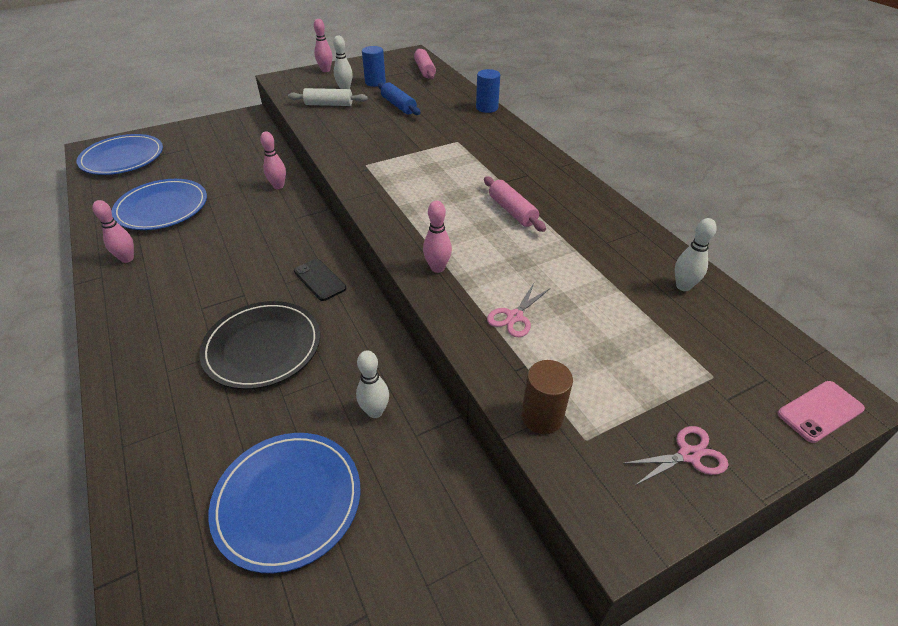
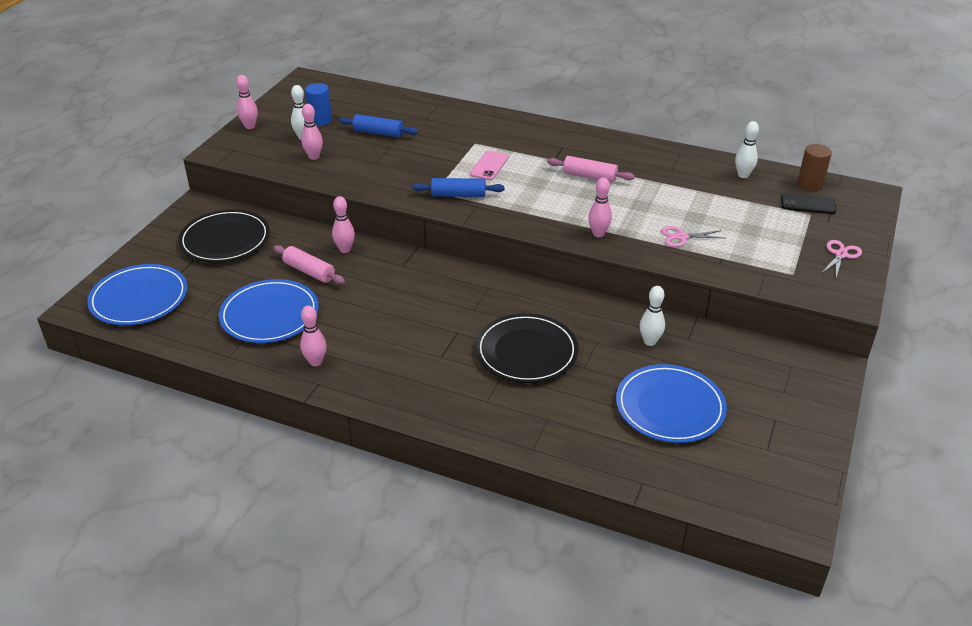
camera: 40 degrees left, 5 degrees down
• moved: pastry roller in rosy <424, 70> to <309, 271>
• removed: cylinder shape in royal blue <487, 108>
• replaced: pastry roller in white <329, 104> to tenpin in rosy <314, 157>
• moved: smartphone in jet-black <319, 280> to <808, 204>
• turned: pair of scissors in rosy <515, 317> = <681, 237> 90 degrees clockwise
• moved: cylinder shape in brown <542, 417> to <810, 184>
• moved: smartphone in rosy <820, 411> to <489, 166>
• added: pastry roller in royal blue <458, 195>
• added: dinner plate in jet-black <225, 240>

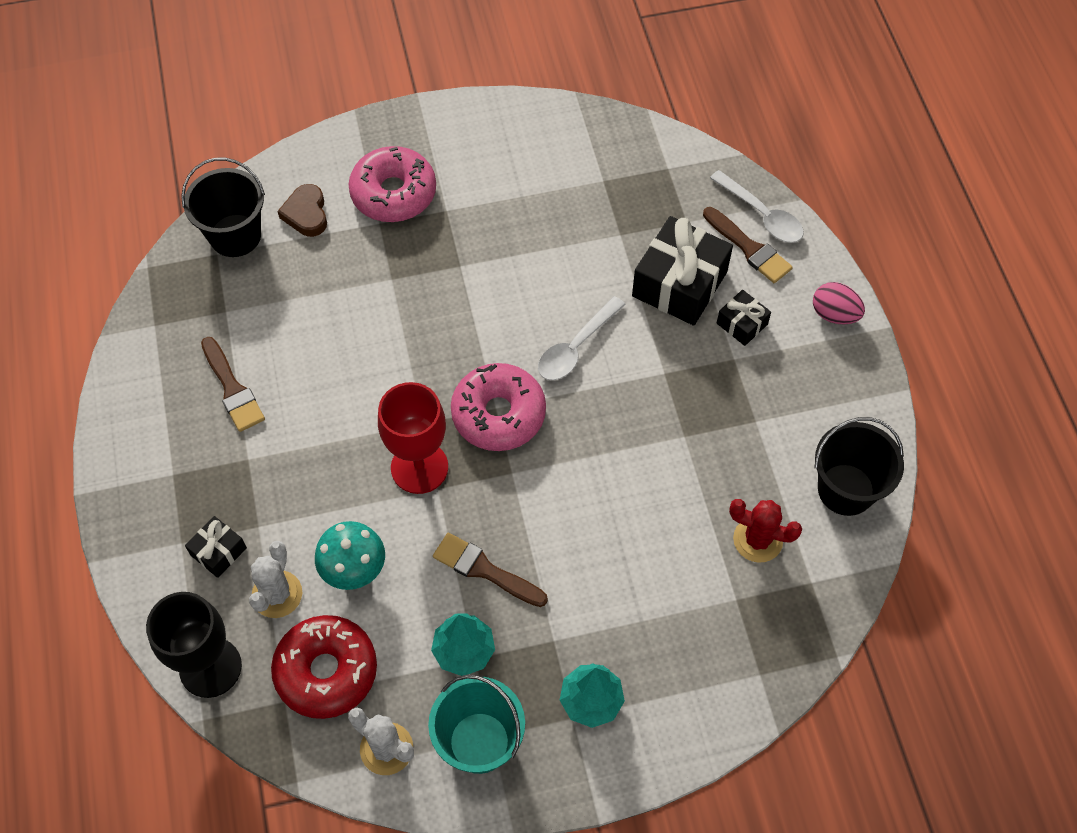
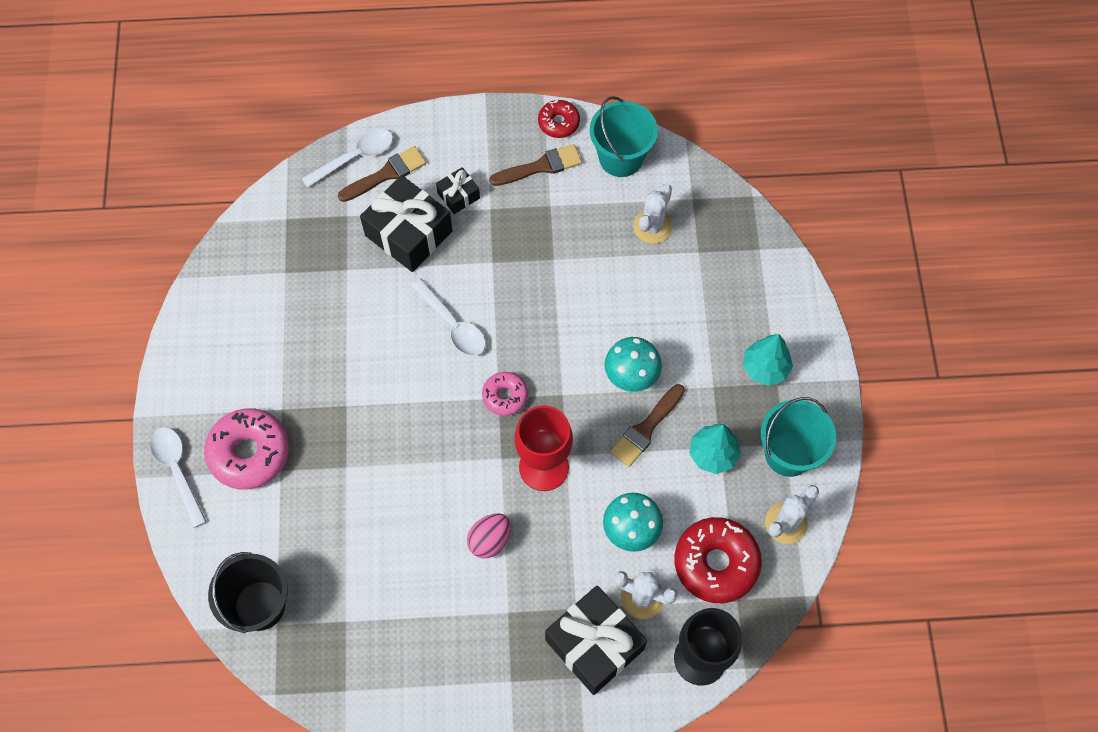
camera: 80 degrees left, 5 degrees up
• removed: heart in brown <306, 214>
• moved: toy egg in rosy <834, 314> to <490, 540>
• moved: brush in brown <232, 389> to <540, 166>
• resized: glazed donut in rosy <498, 414> = <505, 396> x0.56
• recoloured: sand bucket in jet-black <846, 489> to sand bucket in teal <621, 158>
• recoloured: prickly plant in crimson <757, 540> to prickly plant in white <652, 226>
• resized: wrapped gift in jet-black <218, 551> = <594, 644> x2.00
• added: glazed donut in crimson <558, 123>
• added: mushroom in teal <631, 377>
• added: tablespoon in white <177, 471>

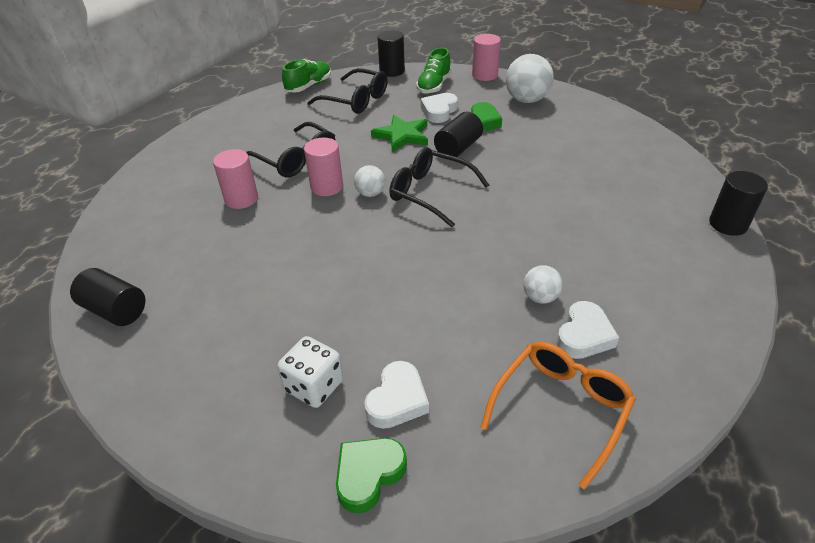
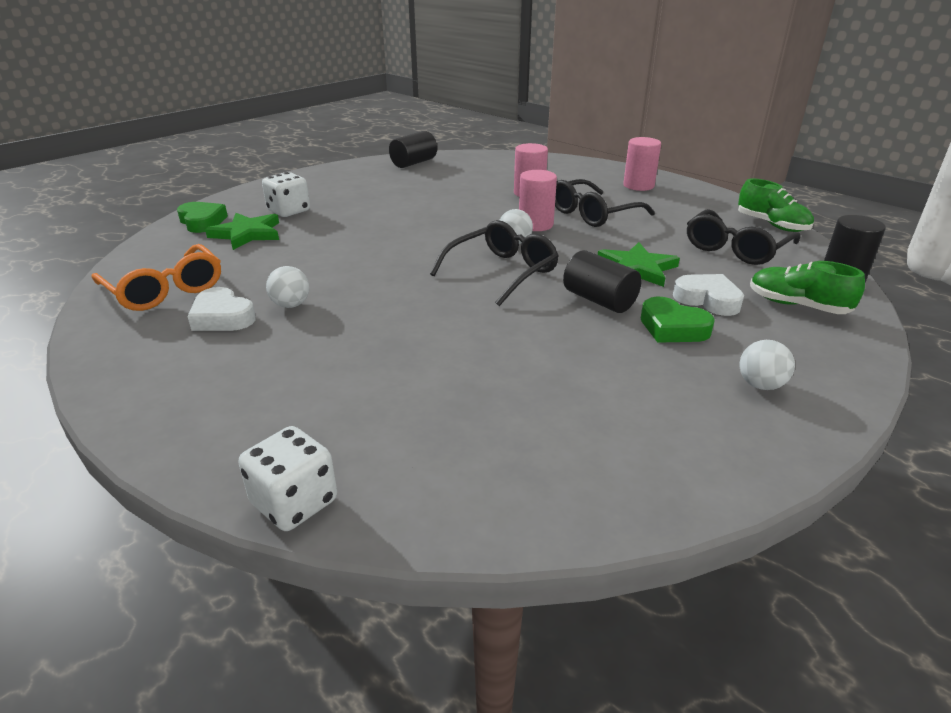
camera: 100 degrees right, 10 degrees down
• moved: cylinder shape in rosy <485, 75> to <638, 185>
• resized: play ball in white <526, 100> = <760, 385> x0.55
• replaced: cylinder shape in jet-black <728, 224> to dice in white <294, 502>
• replaced: heart in white <397, 400> to five-pointed star in emerald <247, 234>

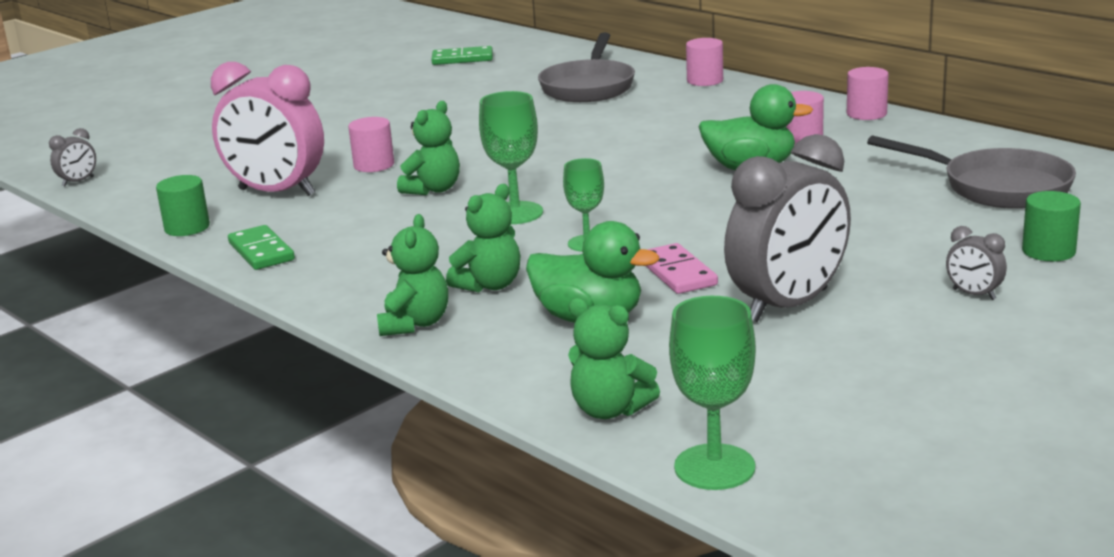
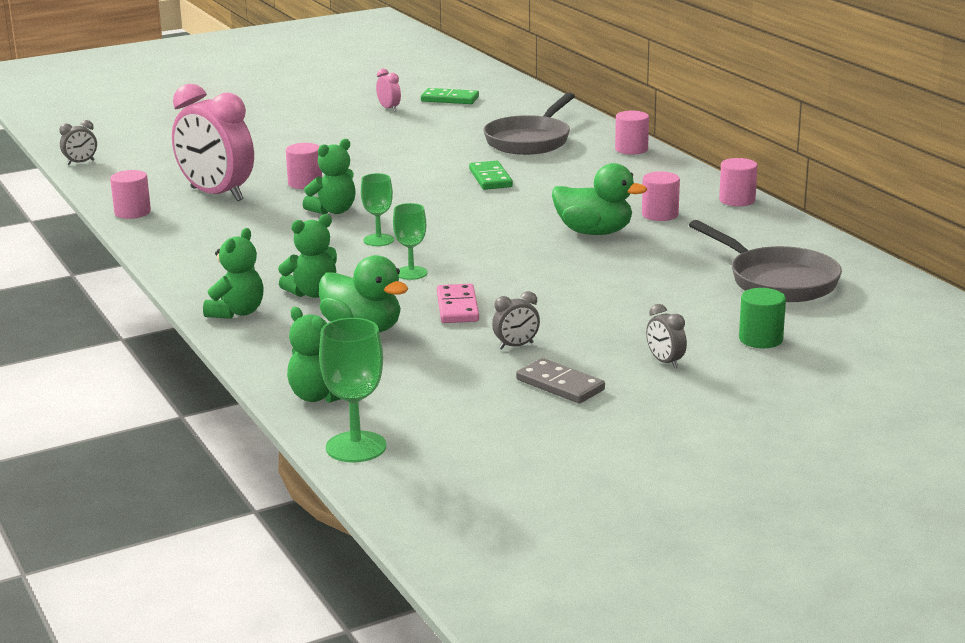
camera: 15 degrees right, 0 degrees up
• resized: chalice in emerald <515, 213> = <378, 240> x0.67
• resized: bedside clock in grey <788, 305> = <516, 346> x0.41
• recoloured: cylinder shape in emerald <187, 228> to cylinder shape in rosy <132, 212>
• moved: domino piece in emerald <261, 251> to <490, 178>
• added: bedside clock in rosy <389, 108>
• added: domino piece in grey <560, 385>

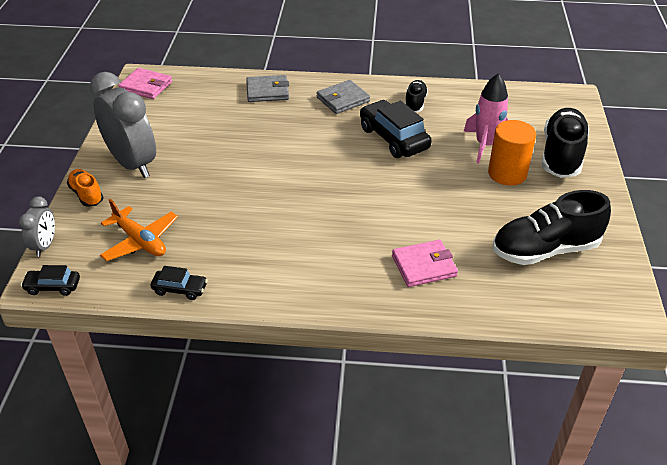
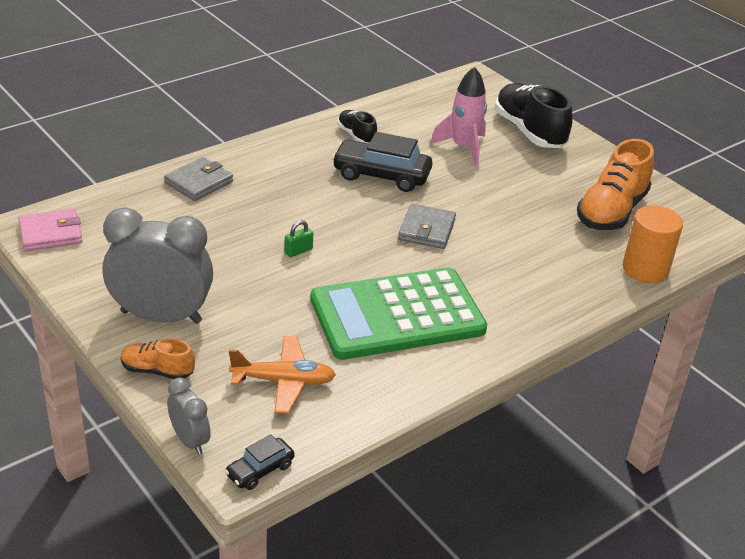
camera: 45 degrees left, 5 degrees down
• moved: wallet in grey <343, 99> to <426, 230>
• moved: cylinder shape in orange <507, 173> to <645, 269>
• recoloured: lace-up shoe in jet-black <545, 249> to lace-up shoe in orange <611, 211>
• removed: wallet in rosy <424, 266>
• removed: toy car in jet-black <180, 289>
• added: small lock in emerald <298, 251>
• added: calculator in emerald <397, 315>

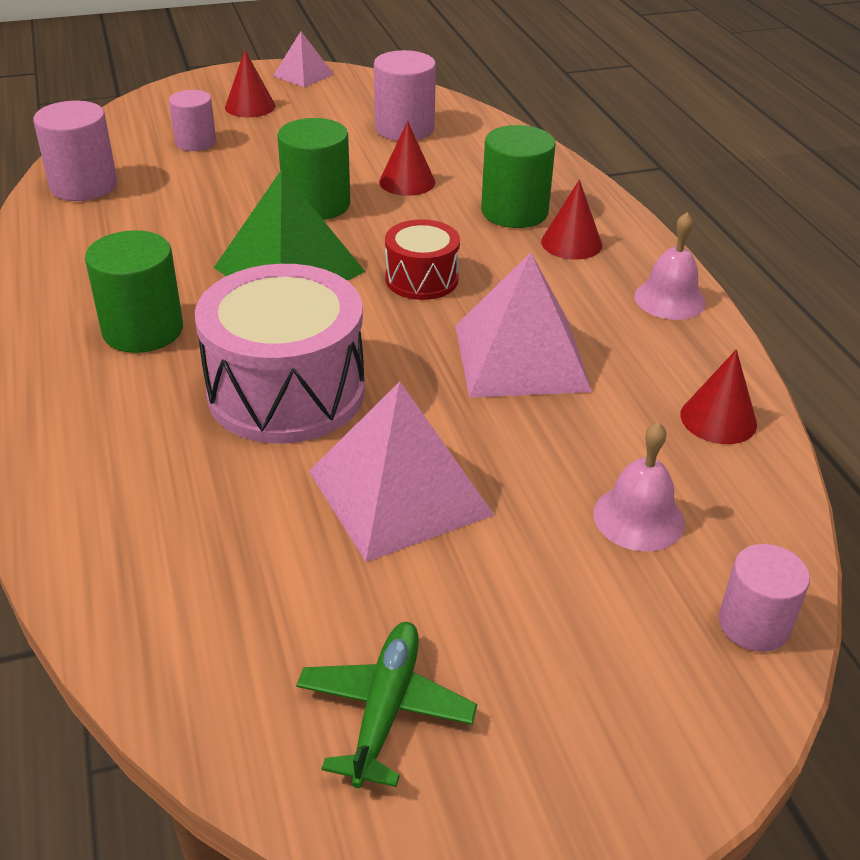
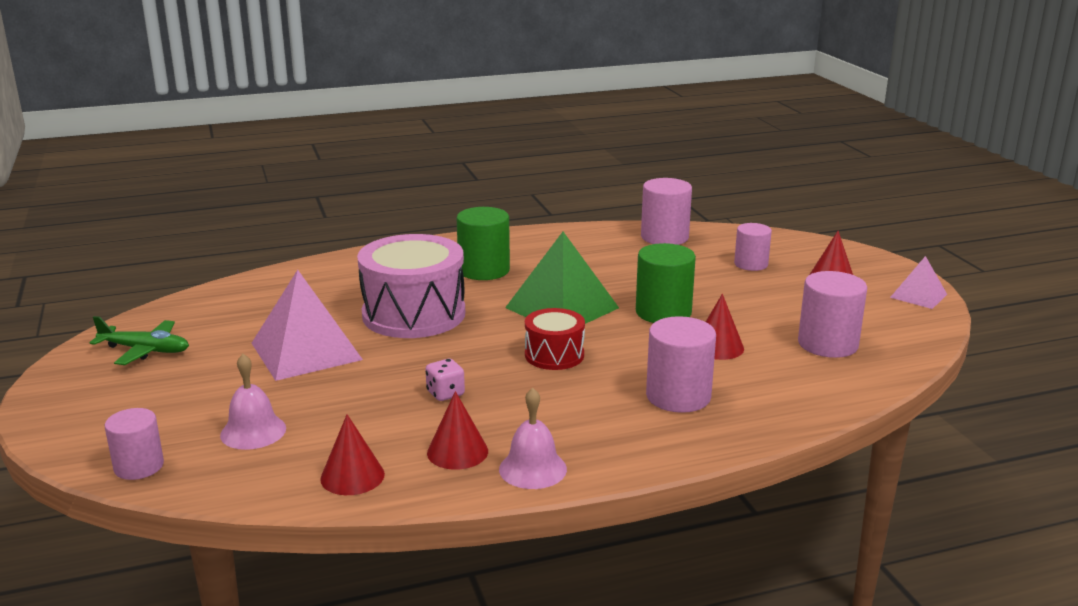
camera: 90 degrees right, 15 degrees down
• recoloured: cylinder shape in emerald <514, 212> to cylinder shape in rosy <678, 396>
• moved: cone shape in crimson <571, 243> to <457, 452>
• replaced: pyramid shape in rosy <520, 357> to dice in rosy <445, 393>

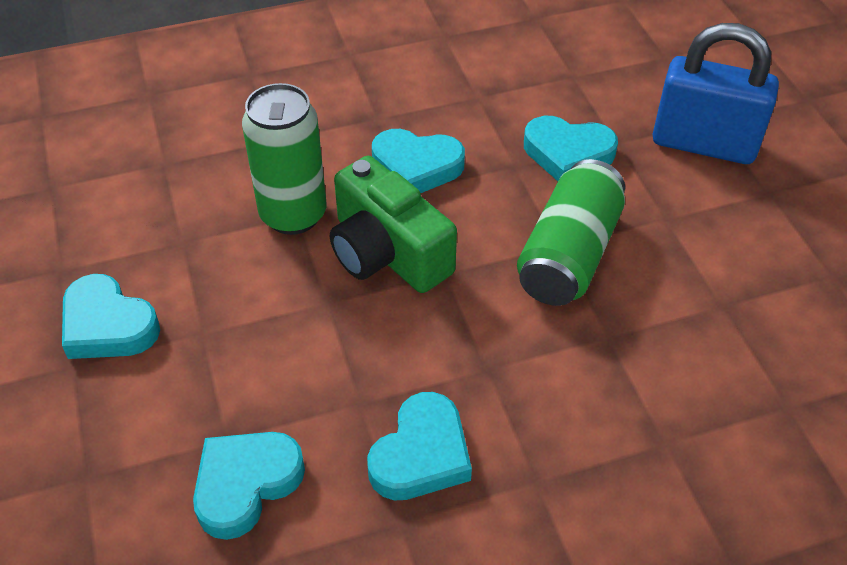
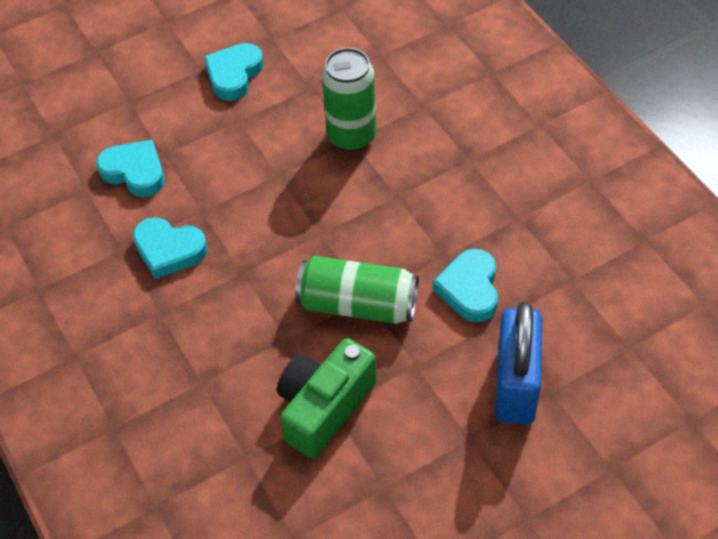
camera: 80 degrees right, 5 degrees up
• removed: heart in teal <416, 167>
• moved: compact camera in emerald <387, 252> to <324, 407>

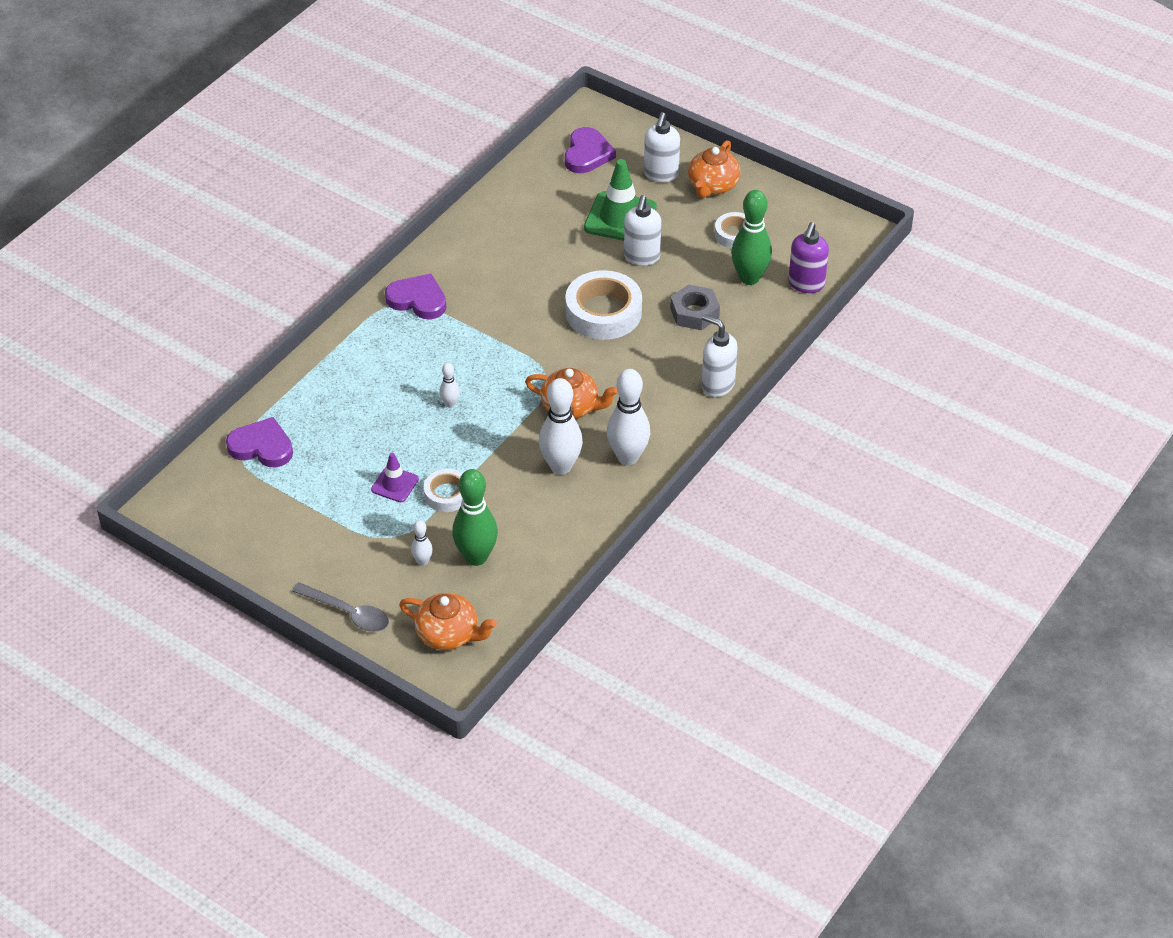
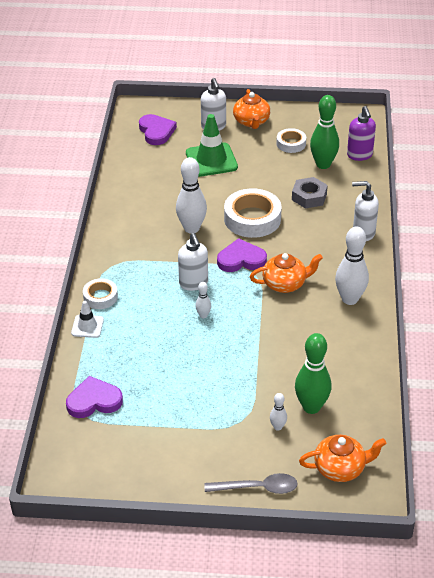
camera: 30 degrees left, 5 degrees down
• moved: soap pump in white <641, 257> to <193, 283>
• moved: heart in royal purple <418, 300> to <241, 259>
• moved: tenpin in white <561, 466> to <191, 228>
• removed: road cone in royal purple <395, 484>
• moved: sticky tape in white <447, 494> to <100, 297>
• added: road cone in white <87, 326>

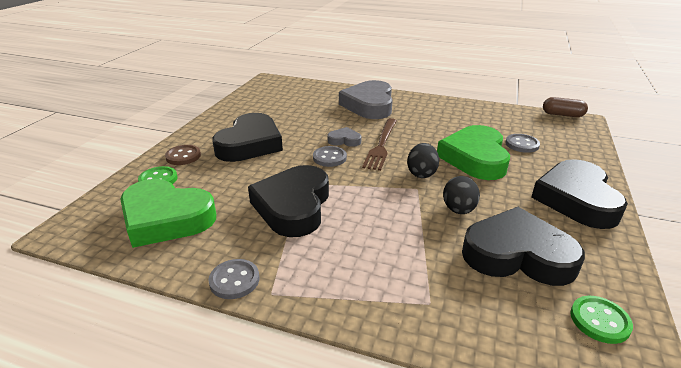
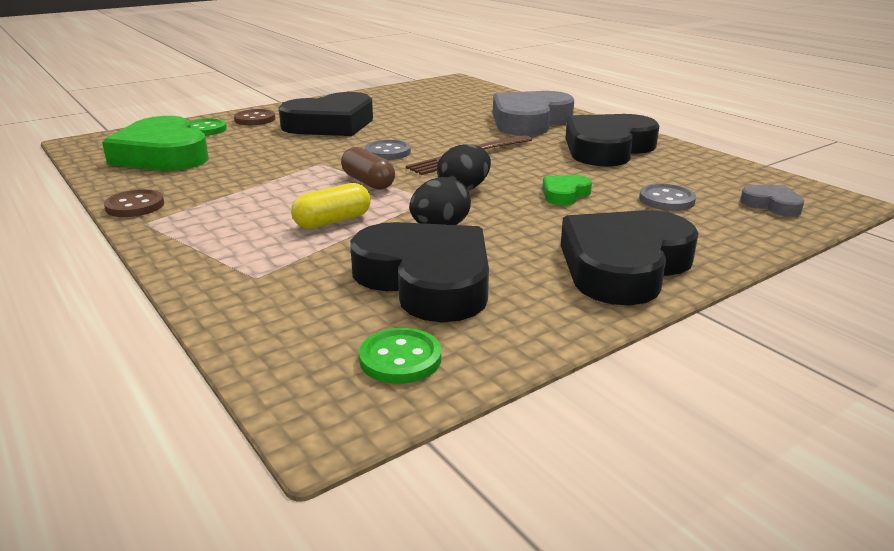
camera: 35 degrees right, 5 degrees down
• moved: pill shape in brown <562, 115> to <368, 182>
• resized: heart in emerald <475, 158> = <564, 194> x0.45
• moved: heart in grey <344, 140> to <772, 205>
• moved: heart in jet-black <293, 206> to <607, 148>
• recoloured: sewing button in grey <234, 280> to sewing button in brown <135, 206>
• added: pill shape in yellow <333, 221>

